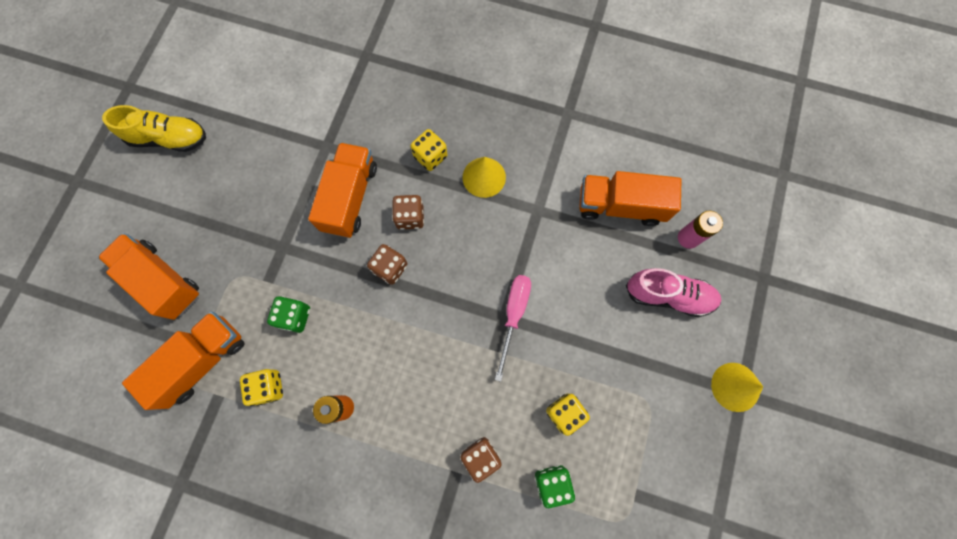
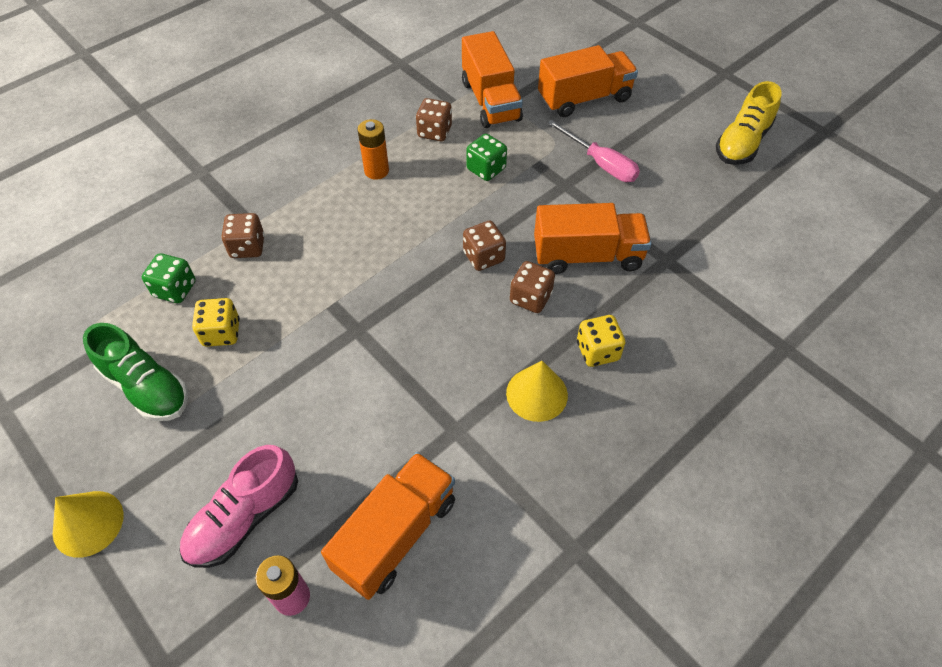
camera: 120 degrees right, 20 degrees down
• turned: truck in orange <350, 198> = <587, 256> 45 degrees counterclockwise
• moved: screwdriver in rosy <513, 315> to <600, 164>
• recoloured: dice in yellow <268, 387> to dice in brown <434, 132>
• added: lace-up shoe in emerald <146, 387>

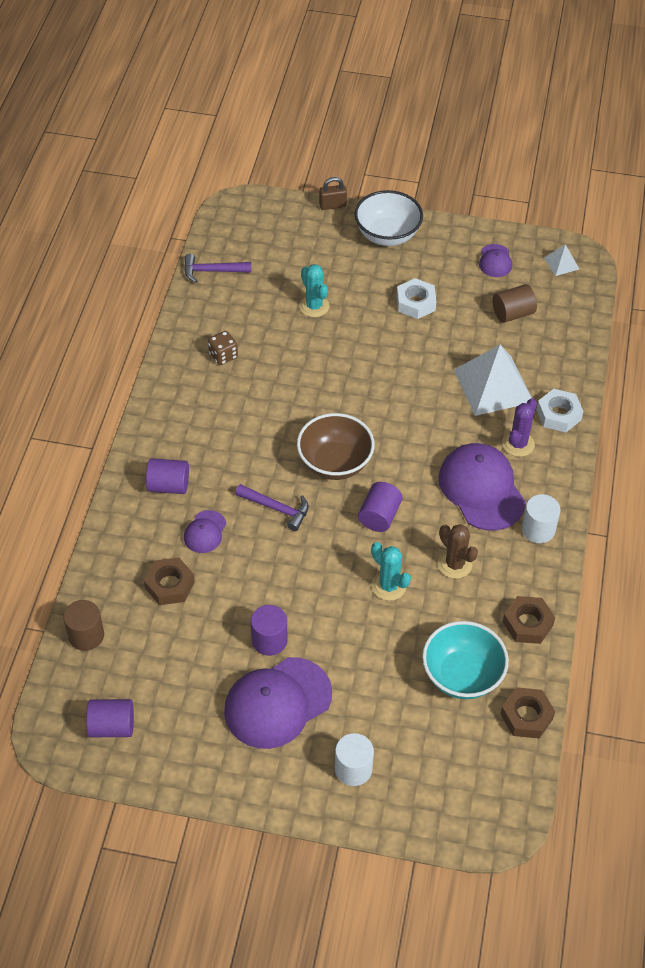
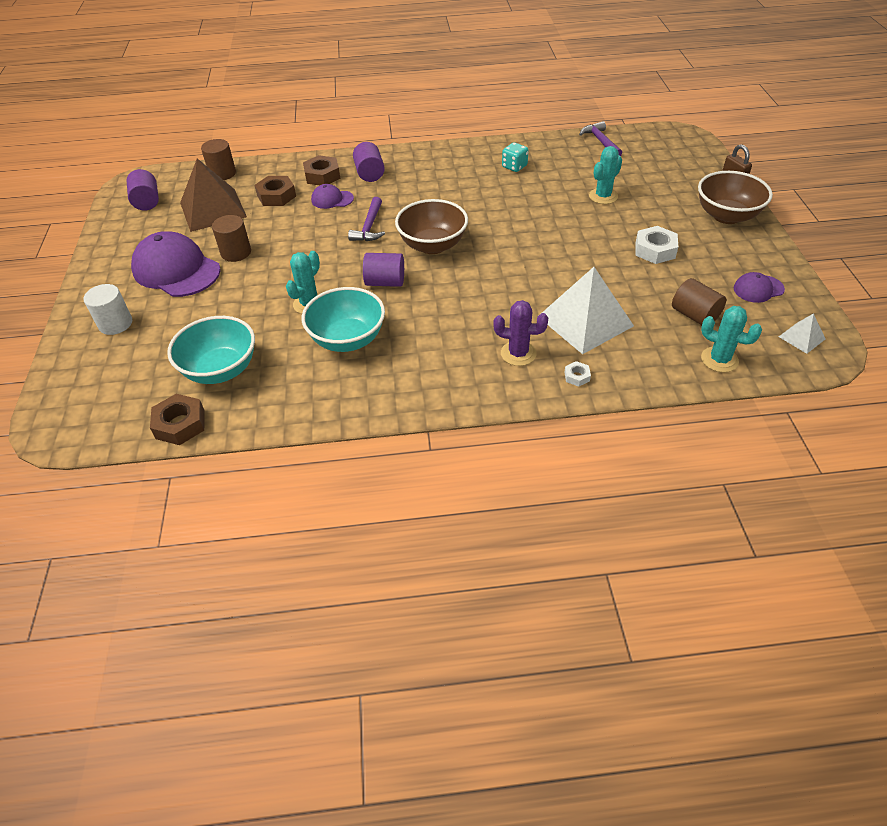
camera: 75 degrees right, 5 degrees down
• recoloured: serving bowl in white <387, 235> to serving bowl in brown <727, 216>
• recoloured: dice in brown <223, 356> to dice in teal <514, 167>
• resized: nut in white <558, 415> = <577, 376> x0.52
• removed: baseball cap in royal purple <481, 489>
• removed: cylinder shape in white <538, 529>
• replaced: prickly plant in brown <455, 564> to serving bowl in teal <347, 339>
• moved: nut in brown <527, 623> to <322, 176>
• recoloured: cylinder shape in royal purple <269, 640> to cylinder shape in brown <236, 252>
• added: pyramid shape in brown <213, 209>
• added: prickly plant in teal <719, 359>

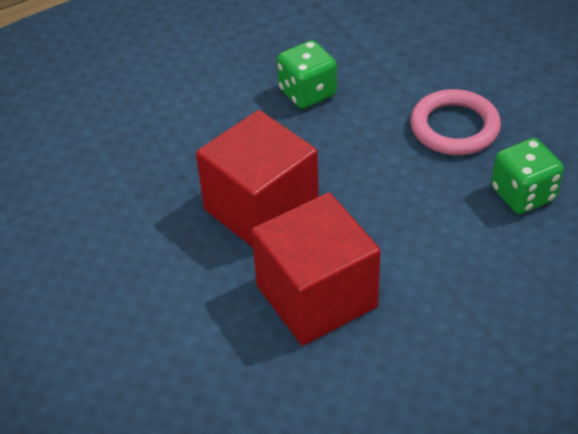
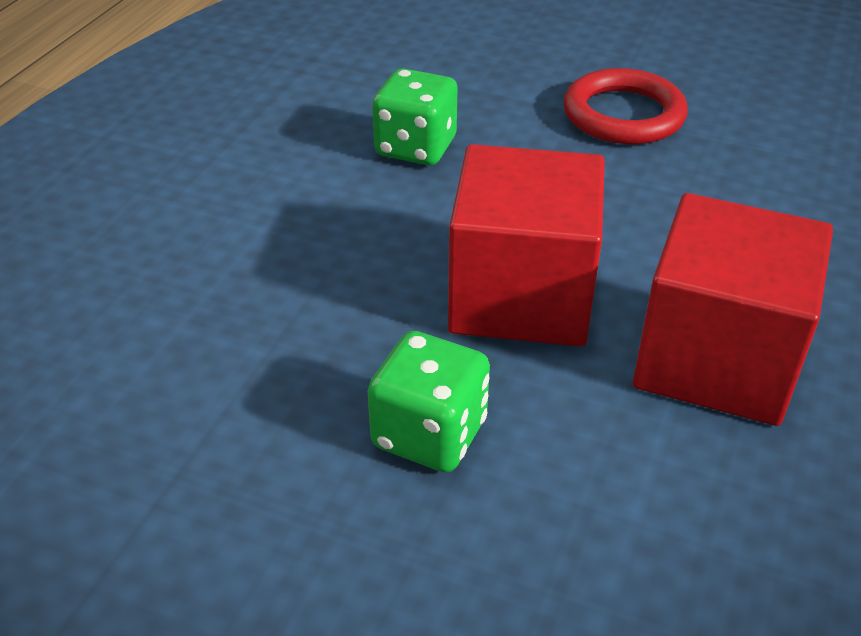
camera: 40 degrees left, 5 degrees down
• recoloured: hoop in rosy <454, 127> to hoop in crimson <623, 115>
• moved: dice in emerald <523, 194> to <429, 434>

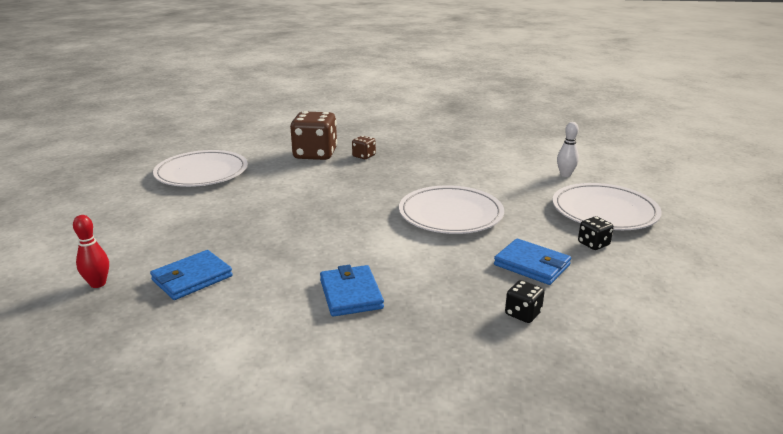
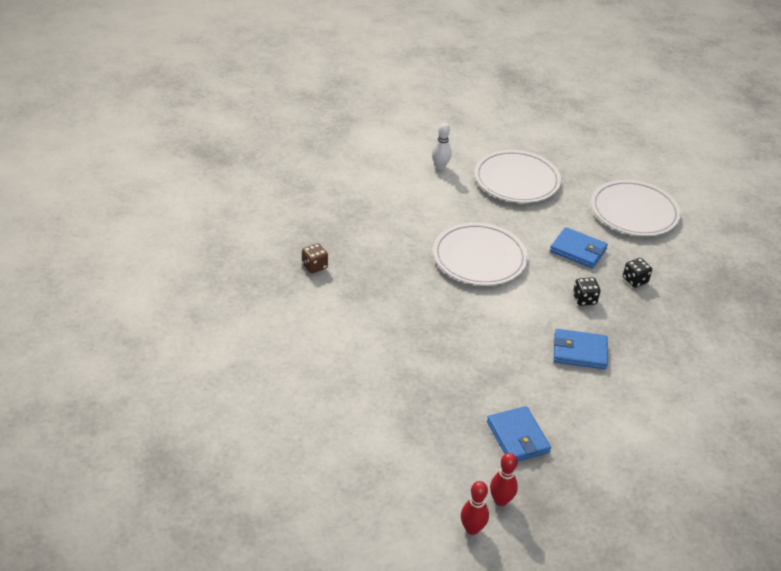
camera: 70 degrees left, 15 degrees up
• removed: dice in brown <315, 154>
• moved: dinner plate in white <202, 173> to <634, 212>
• moved: dice in jet-black <593, 244> to <584, 299>
• turned: wallet in royal blue <531, 265> = <578, 250> 60 degrees clockwise
• added: tenpin in crimson <472, 529>

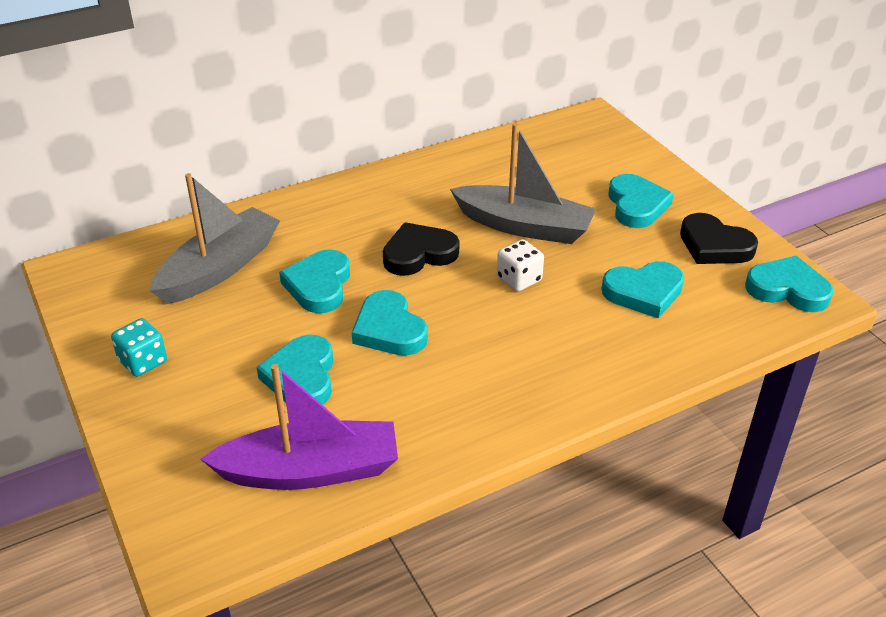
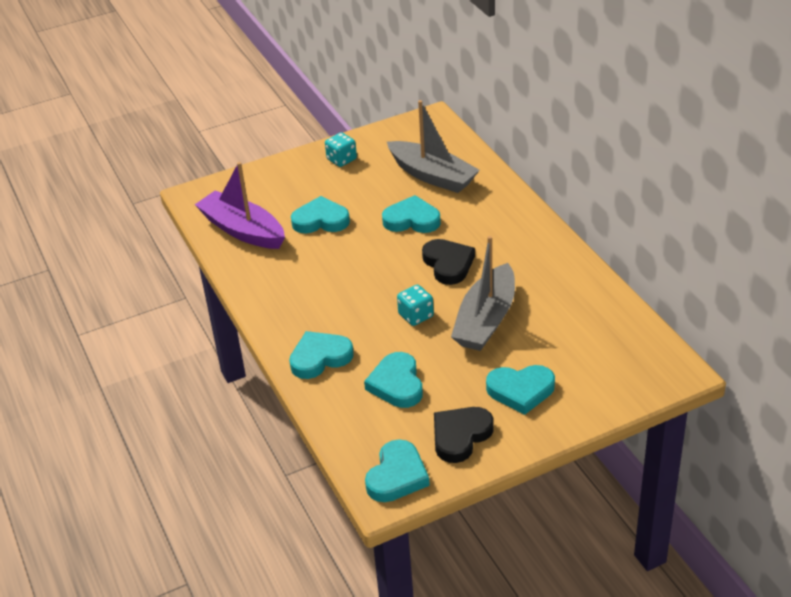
camera: 95 degrees right, 0 degrees up
• recoloured: dice in white <519, 279> to dice in teal <416, 315>
• moved: heart in teal <389, 329> to <320, 358>
• turned: toy boat in royal purple <310, 470> = <243, 230> 135 degrees clockwise

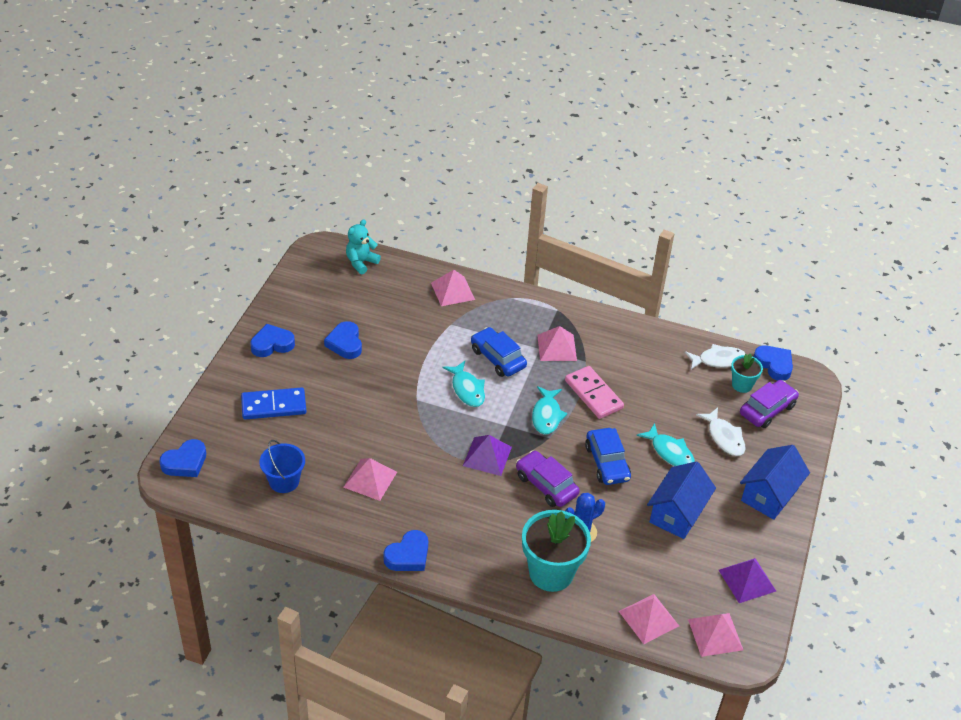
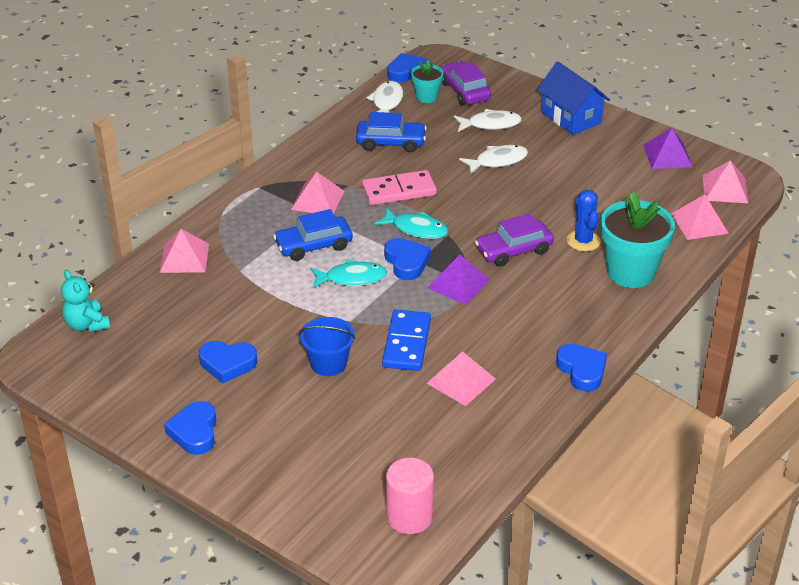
camera: 70 degrees left, 5 degrees down
• moved: domino piece in royal blue <274, 406> to <407, 343>
• recoloured: fish figure in teal <670, 452> to fish figure in white <498, 161>
• moved: toy car in royal blue <607, 463> to <391, 142>
• moved: heart in royal blue <185, 462> to <406, 262>
• moved: sand bucket in royal blue <284, 481> to <328, 363>
• removed: house in royal blue <677, 513>
• added: cylinder shape in rosy <409, 516>

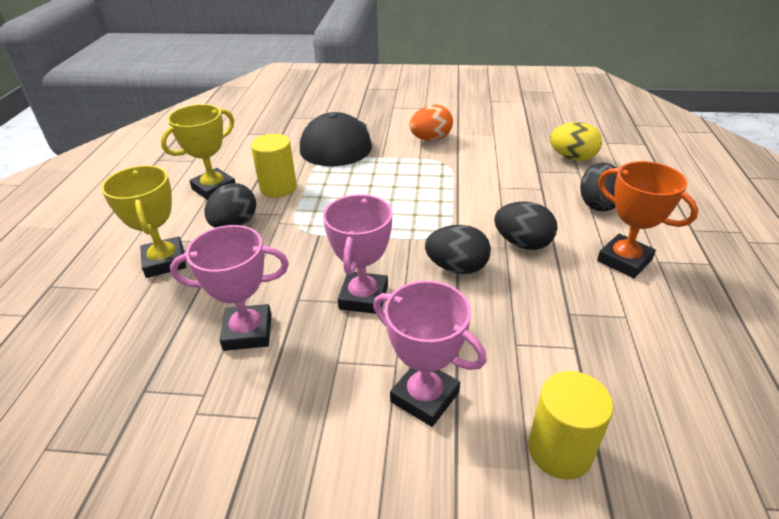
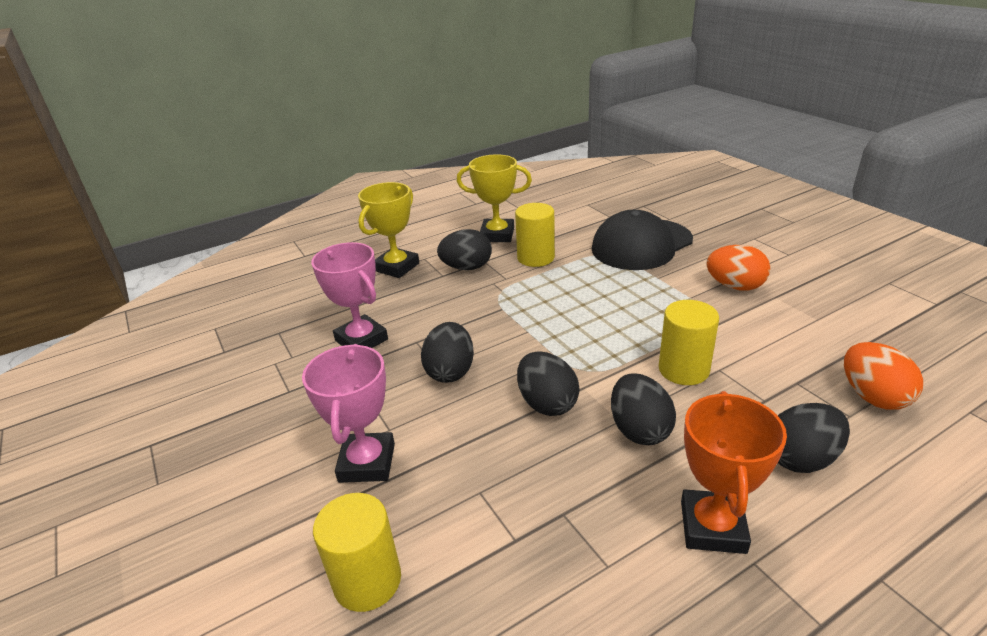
camera: 55 degrees right, 5 degrees down
• recoloured: toy egg in yellow <572, 158> to toy egg in orange <873, 396>
• replaced: trophy in rosy <363, 297> to toy egg in jet-black <450, 371>
• added: cylinder shape in yellow <683, 369>

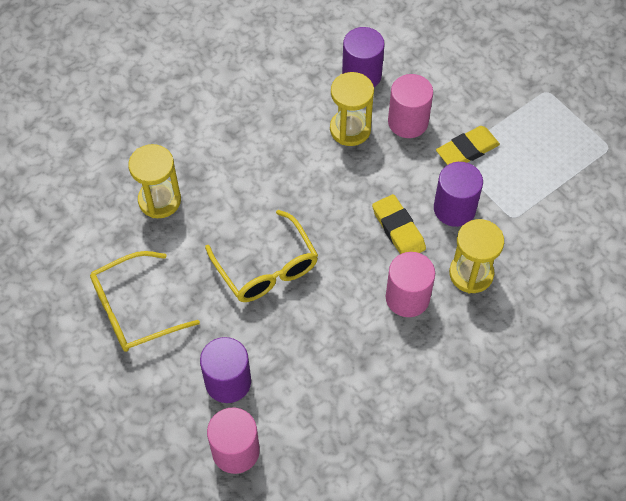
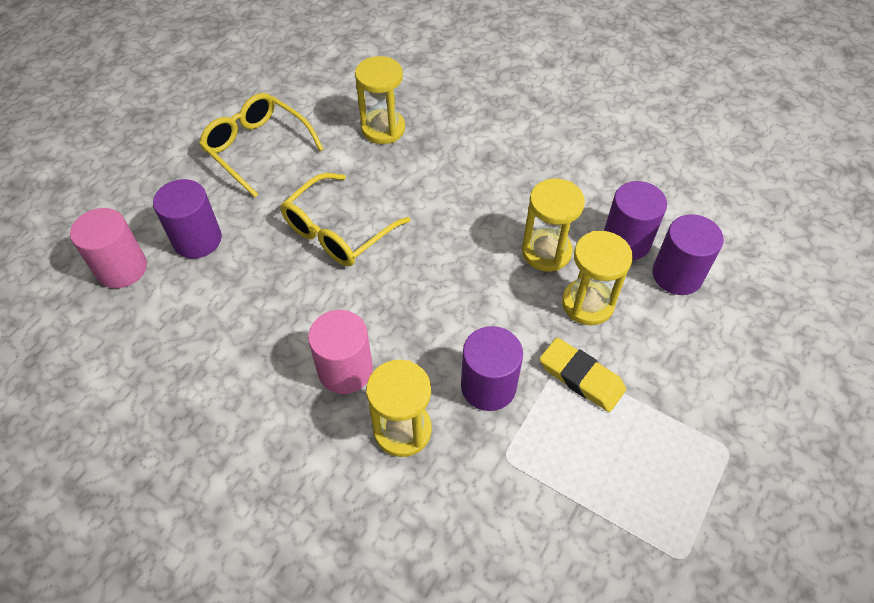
camera: 70 degrees right, 5 degrees down
• replaced: cylinder shape in rosy <408, 122> to sandglass in yellow <587, 304>
• removed: gum eraser in yellow <398, 229>
• added: cylinder shape in royal purple <677, 275>

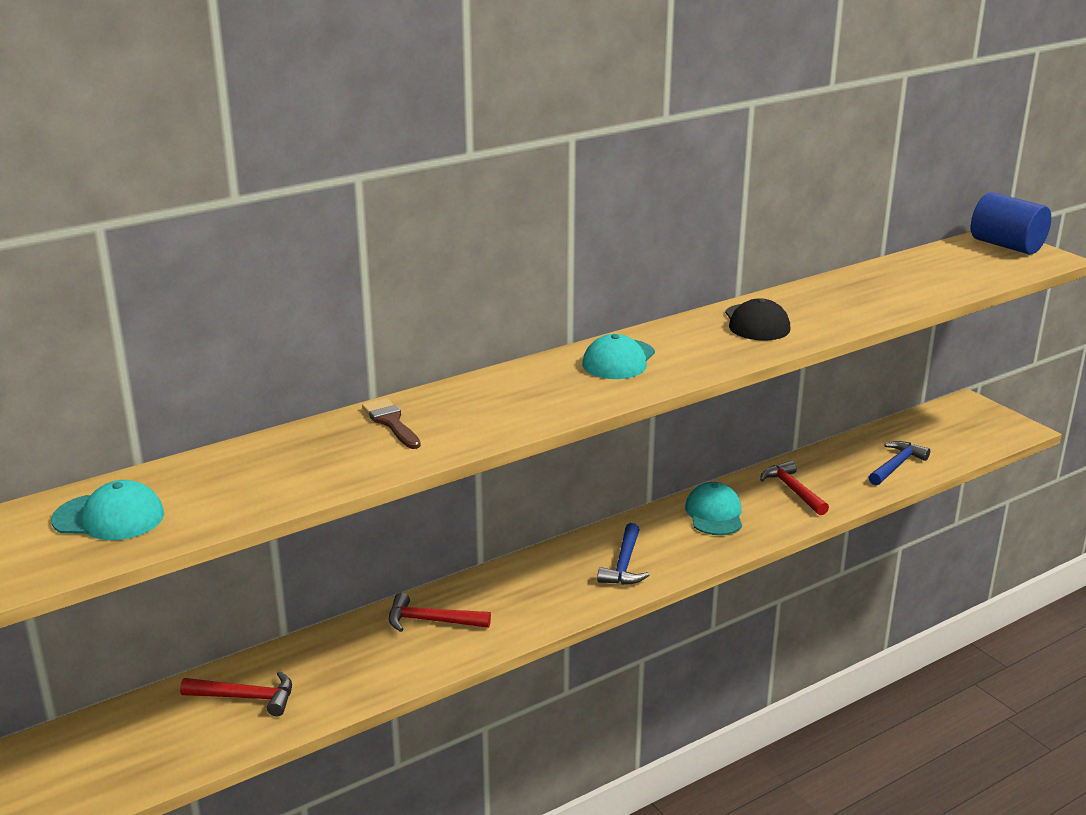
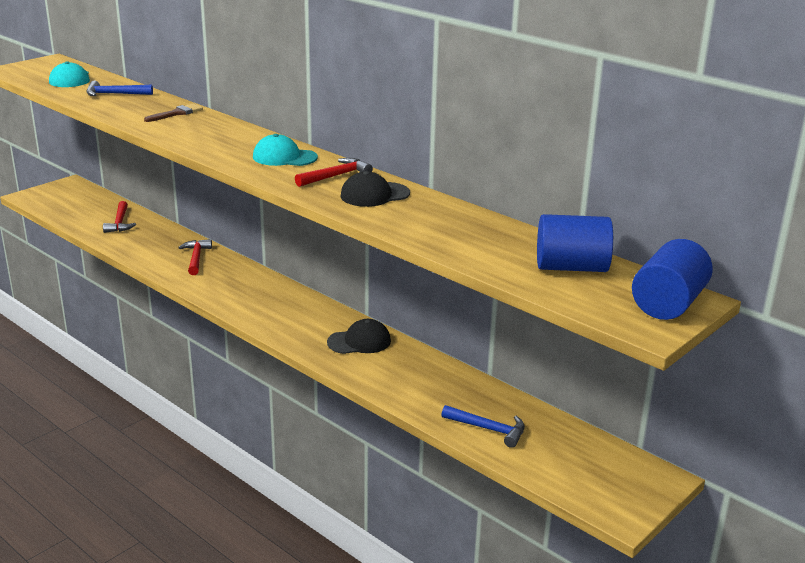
camera: 75 degrees right, 0 degrees up
• moved: claw hammer in crimson <792, 490> to <336, 176>
• recoloured: baseball cap in teal <714, 514> to baseball cap in jet-black <359, 342>
• moved: claw hammer in royal blue <624, 565> to <114, 94>
• added: cylinder shape in royal blue <571, 267>

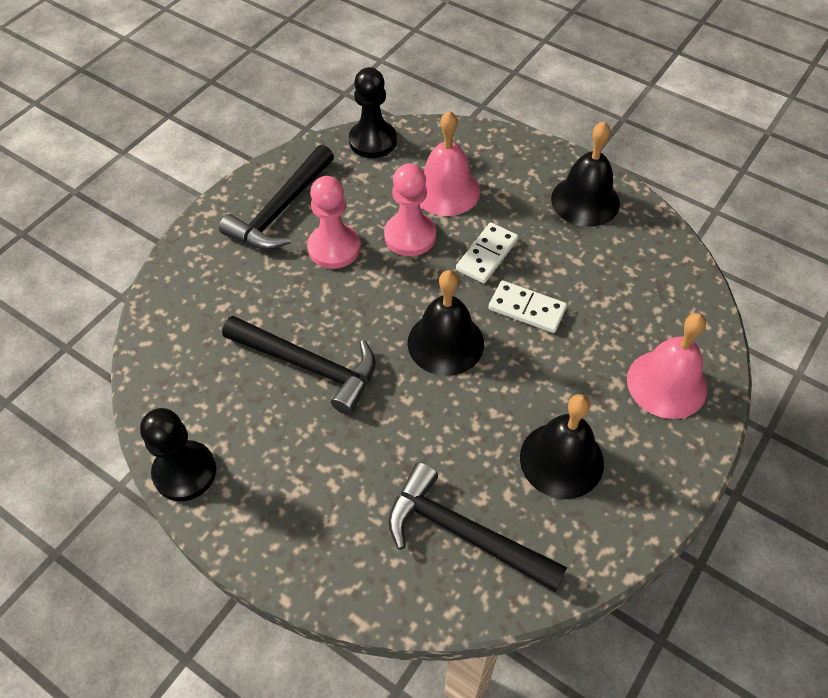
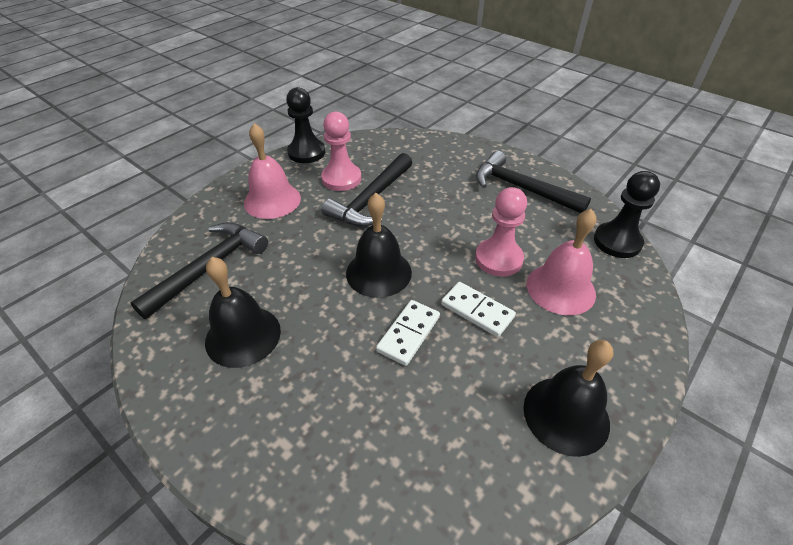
camera: 95 degrees right, 10 degrees down
• moved: game pawn in rosy <334, 248> to <341, 179>
• moved: bell in rosy <666, 384> to <272, 200>

